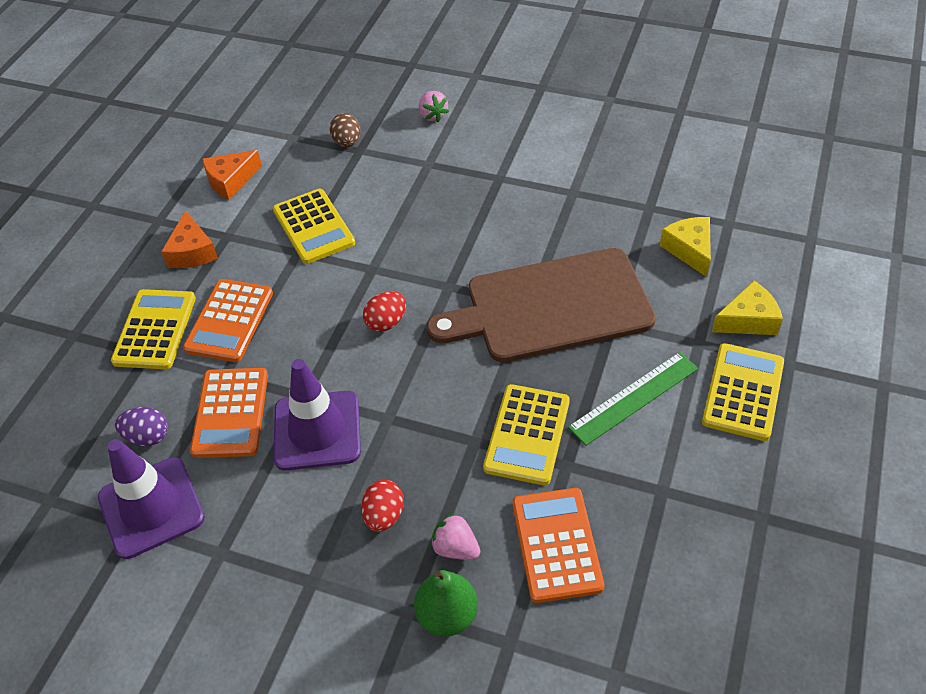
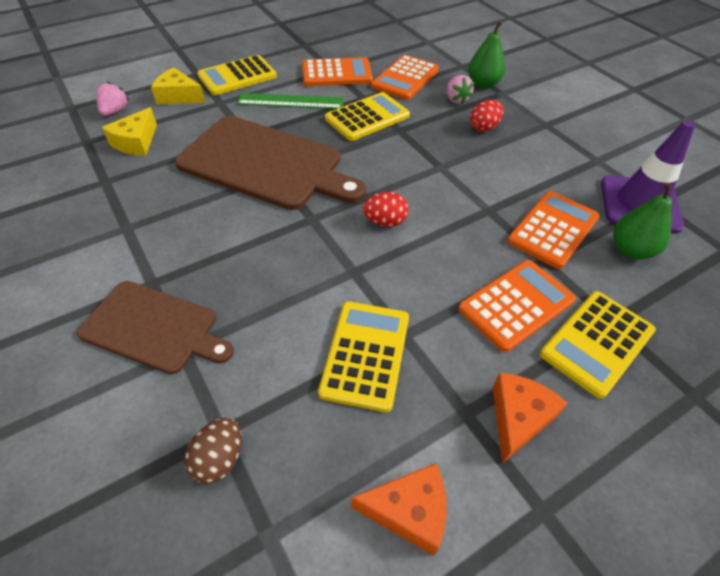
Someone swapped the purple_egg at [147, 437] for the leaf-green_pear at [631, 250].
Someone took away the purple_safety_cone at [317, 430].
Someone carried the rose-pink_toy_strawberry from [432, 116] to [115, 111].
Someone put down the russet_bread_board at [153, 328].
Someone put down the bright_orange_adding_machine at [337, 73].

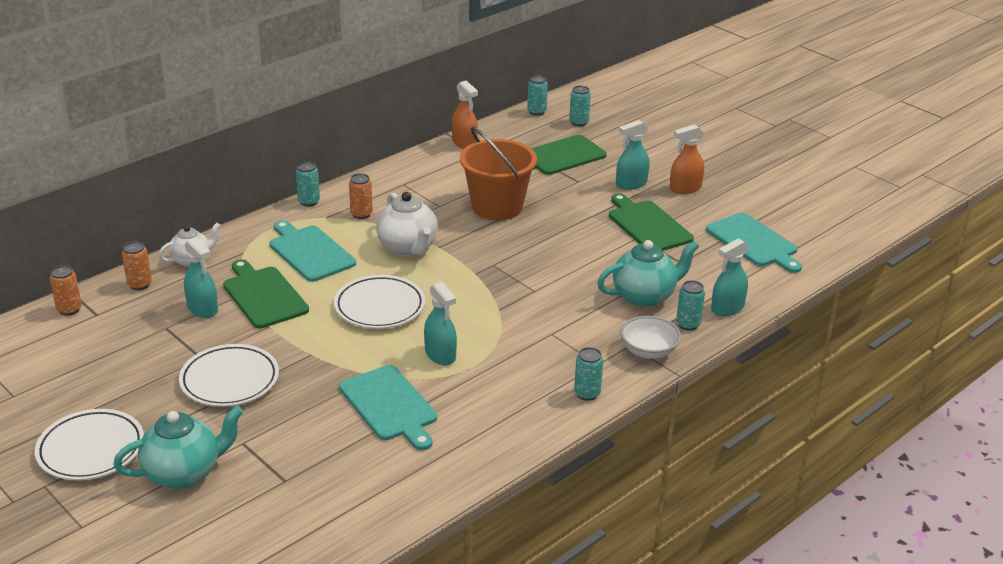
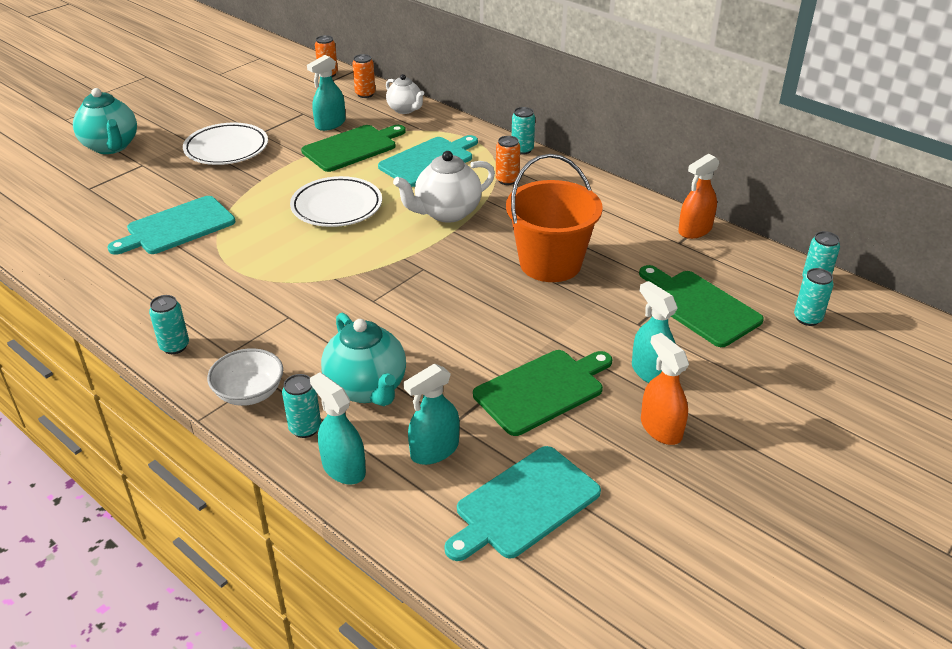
Someone took away the white_dinner_plate at [91, 449].
Someone carried the turquoise_spray_bottle from [440, 355] to [434, 450].

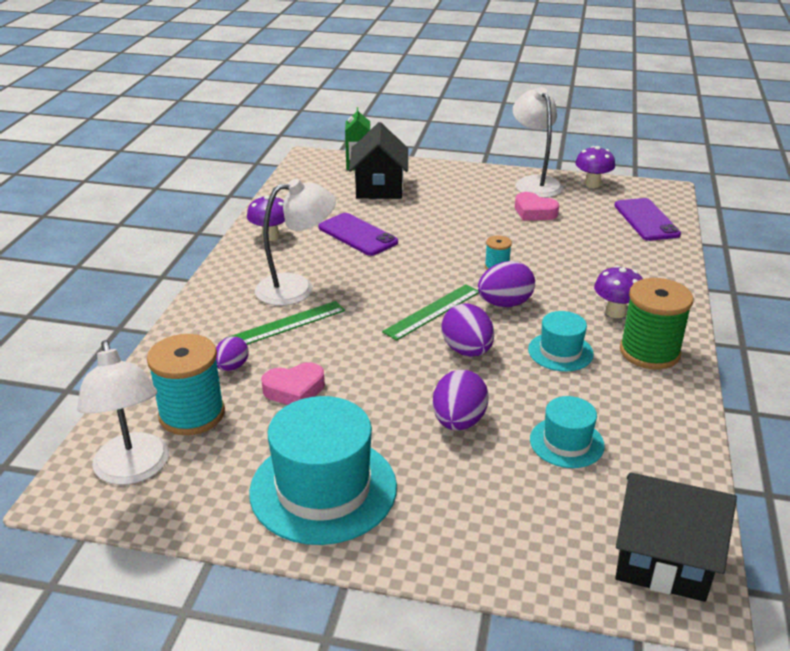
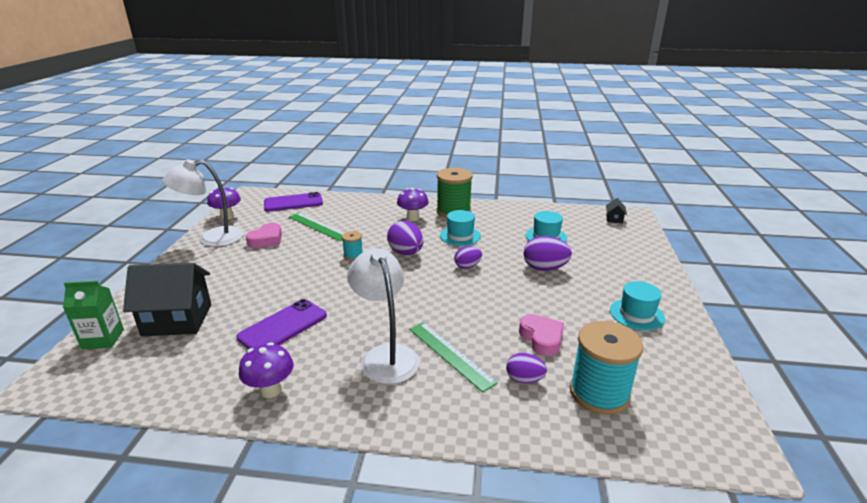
Someone took away the white_reading_lamp at [133, 470].
Someone scaled the turquoise_tall_hat at [323, 489] by 0.53.
Someone carried the leaf-green_measuring_stick from [432, 311] to [318, 226].
Someone scaled the purple_egg at [467, 351] by 0.63.
Someone scaled the black_cottage at [663, 560] by 0.42.

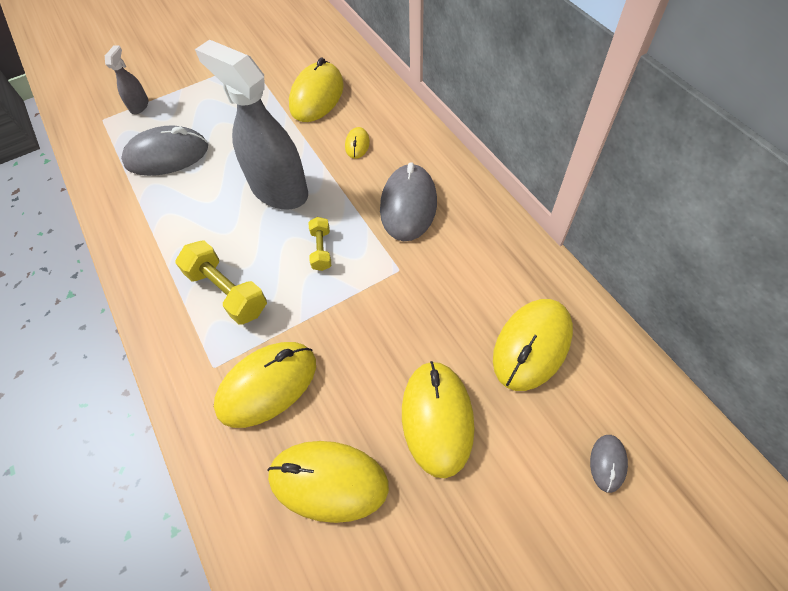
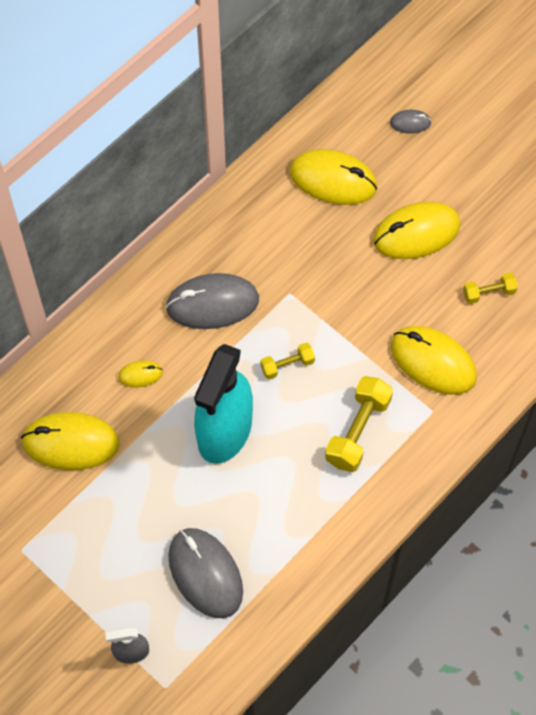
Someone repainted the ash-grey_spray_bottle at [279, 190], which became the turquoise_spray_bottle at [224, 431].
Someone swapped the yellow_computer_mouse at [328, 481] for the yellow_dumbbell at [488, 293].

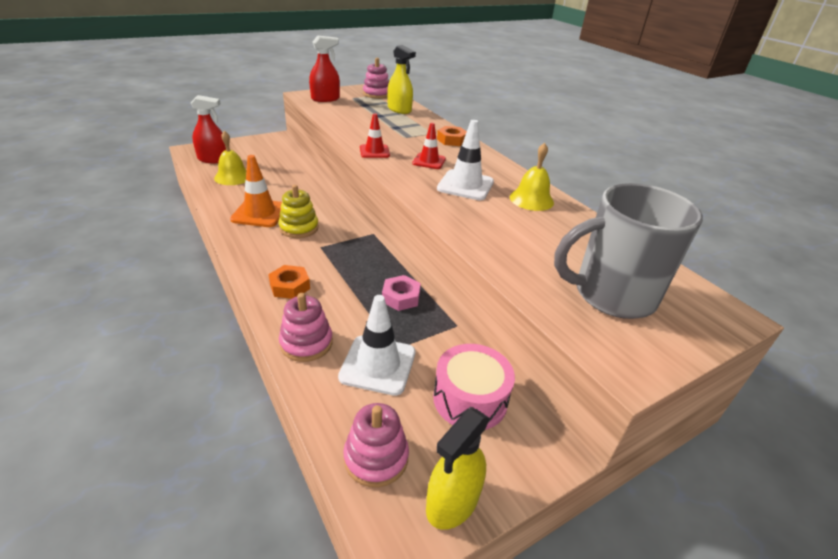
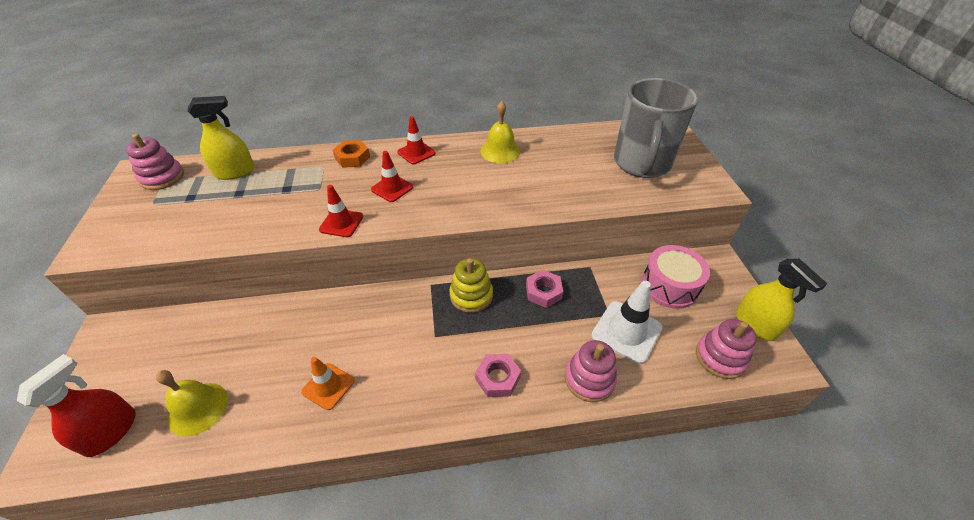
Someone scaled the bright_orange_safety_cone at [260, 213] by 0.64.
Someone repainted the bright_orange_hexagon_nut at [290, 286], which became the rose-pink_hexagon_nut at [498, 378].
Someone carried the yellow_ring_stacker from [299, 228] to [471, 295].
Someone took away the crimson_spray_bottle at [325, 99].
Someone took away the white_safety_cone at [465, 185].
Someone put down the crimson_safety_cone at [416, 153].

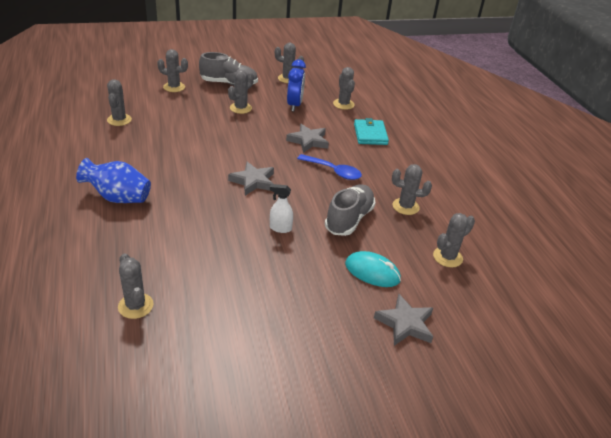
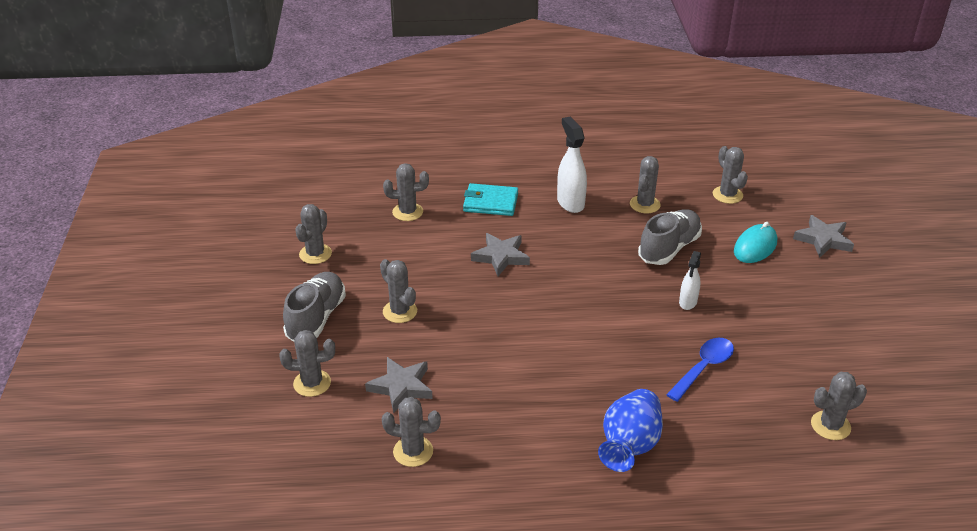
Someone rotated the ash-grey_saguaro_cactus at [174, 87] by 60 degrees clockwise.
Someone carried the ash-grey_five-pointed_star from [253, 181] to [401, 387].
Someone took away the cobalt_clock at [294, 105].
Someone carried the cobalt_teaspoon from [333, 171] to [704, 368].
Someone rotated the ash-grey_sneaker at [349, 219] by 90 degrees clockwise.
Someone put down the white_spray_bottle at [570, 202].

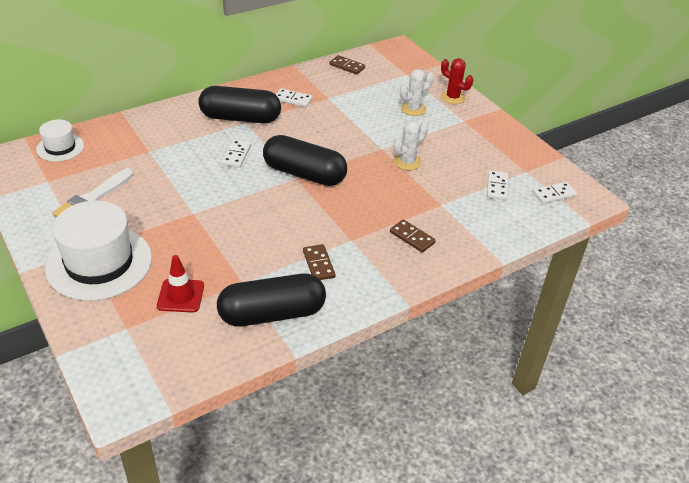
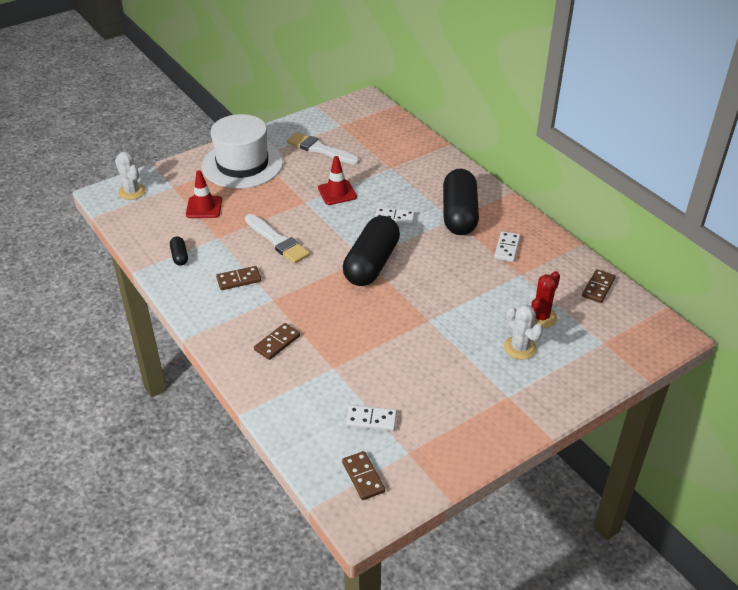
Someone took away the white_tall_hat at [60, 147].
Someone scaled the black_pill_shape at [272, 314] by 0.42.
Someone carried the white_saguaro_cactus from [407, 162] to [132, 192].
Someone carried the crimson_saguaro_cactus from [452, 97] to [540, 317].
Someone repainted the white_domino_piece at [554, 194], which became the russet_domino_piece at [363, 477].
Someone put down the white_paintbrush at [277, 241].
Someone put down the crimson_safety_cone at [337, 192].

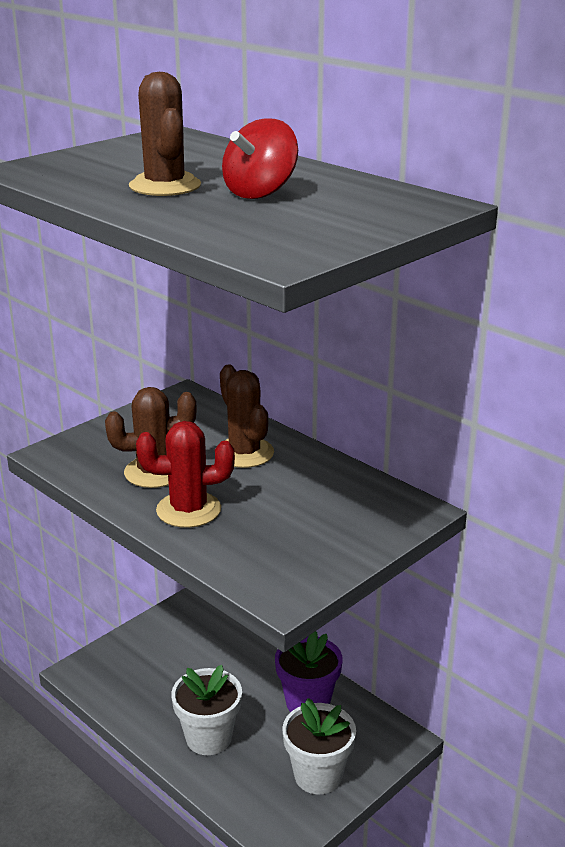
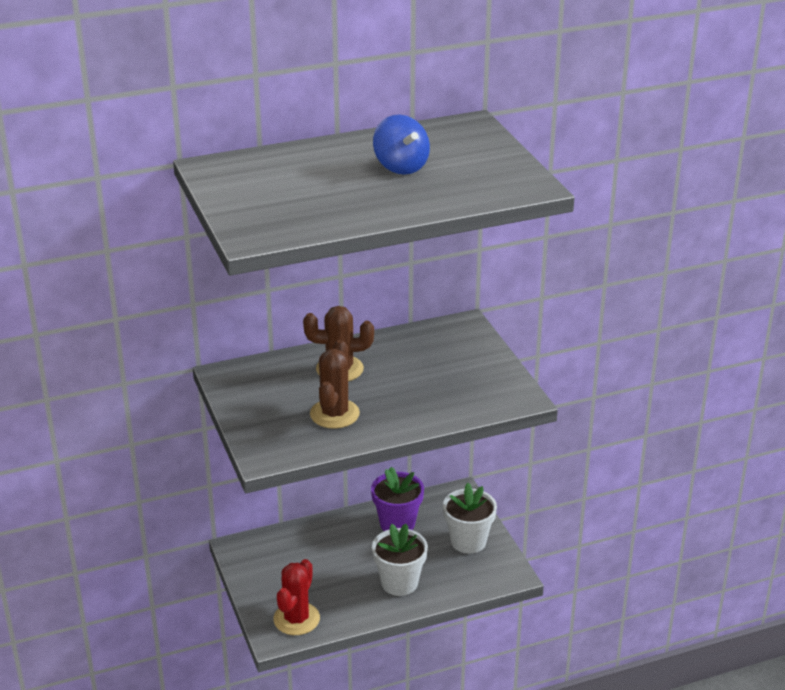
Someone took away the russet_saguaro_cactus at [165, 186].
Someone carried the crimson_saguaro_cactus from [188, 510] to [296, 619].
Someone repainted the crimson_toy_top at [260, 193], which became the cobalt_toy_top at [401, 166].

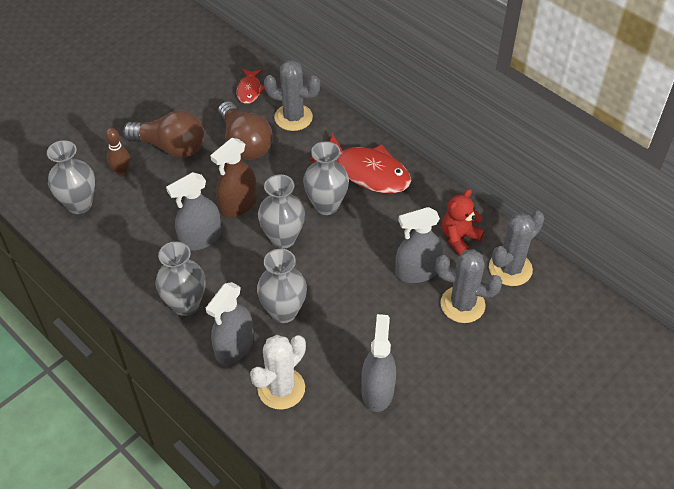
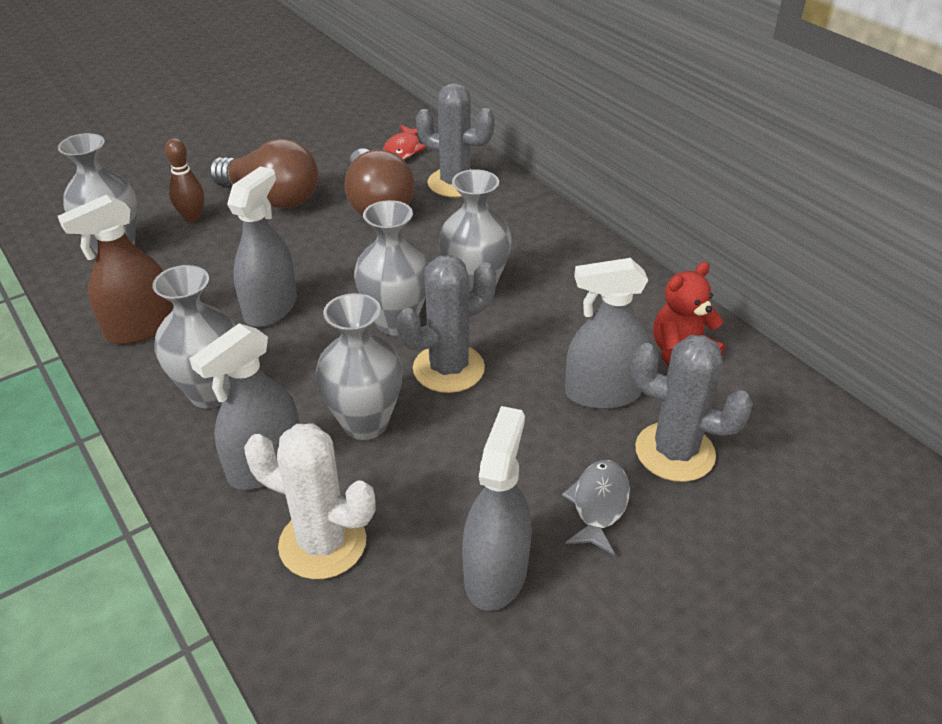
Someone rotated the ash-grey_spray_bottle at [200, 238] by 135 degrees clockwise.
Someone carried the russet_spray_bottle from [238, 205] to [141, 328].
Someone rotated the white_saguaro_cactus at [281, 388] by 60 degrees clockwise.
Someone took away the crimson_fish at [367, 172].
Someone carried the ash-grey_saguaro_cactus from [510, 269] to [448, 368].
Someone put down the ash-grey_fish at [598, 505].

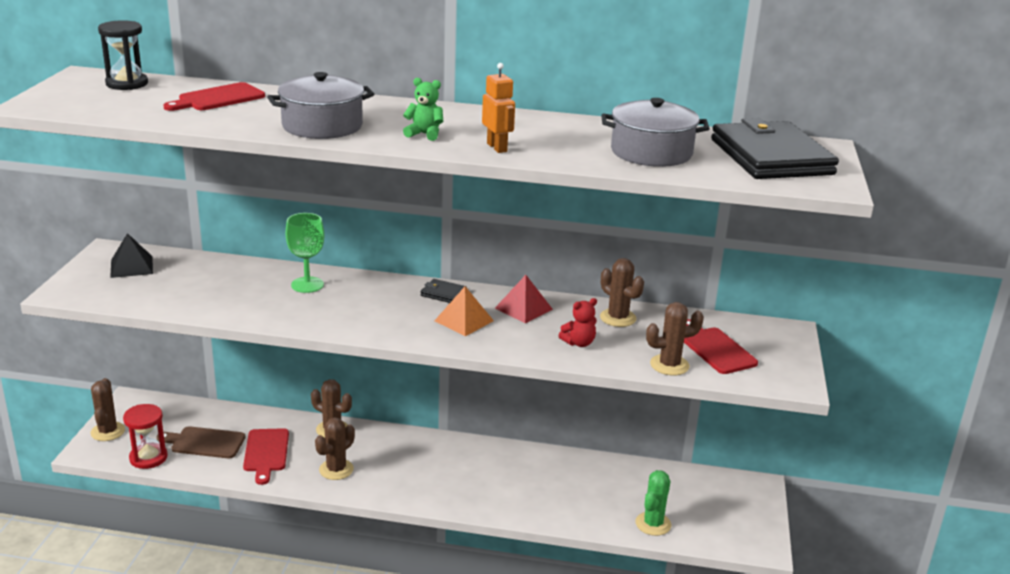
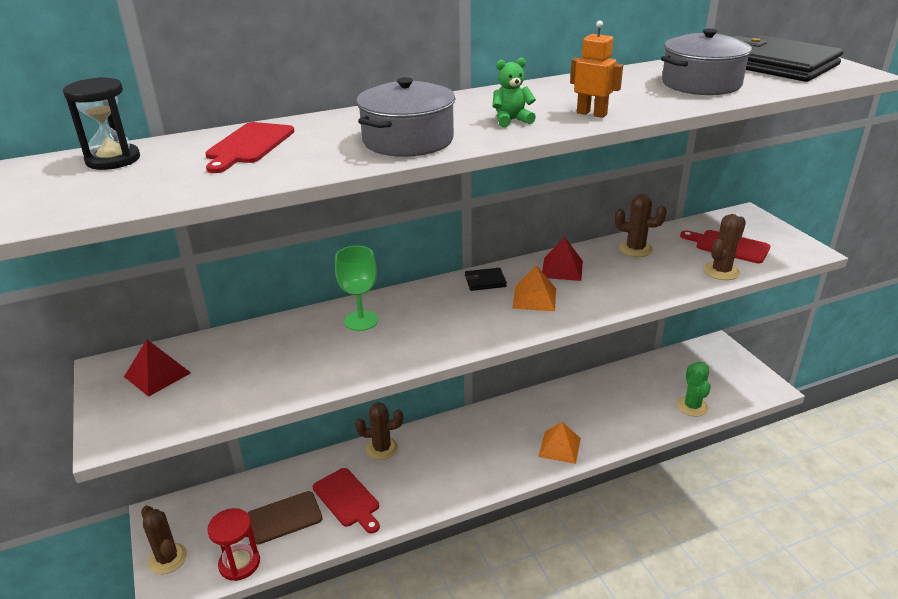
Someone repainted the black_solid_pyramid at [131, 266], which became the crimson_solid_pyramid at [157, 374].
Someone took away the russet_saguaro_cactus at [336, 469].
Someone took away the crimson_teddy at [579, 343].
Someone put down the bright_orange_solid_pyramid at [559, 447].

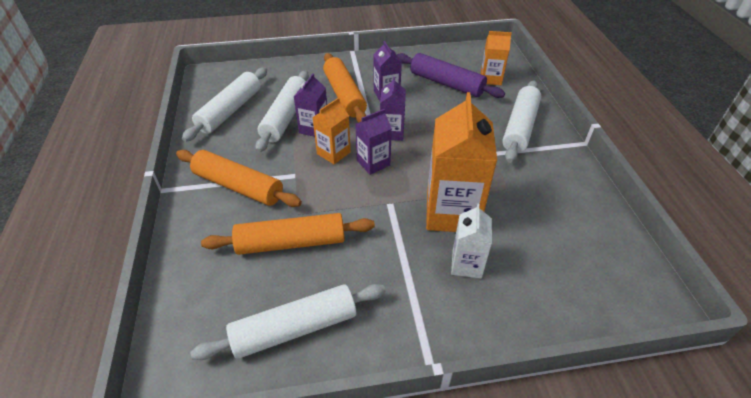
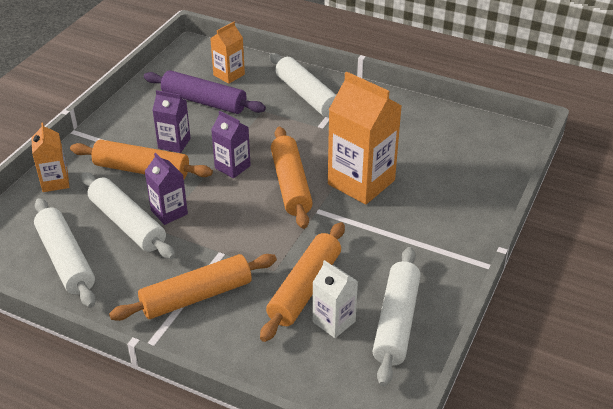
Someone carried the bright_orange_juice_carton from [333, 153] to [55, 182].
Someone took away the purple_juice_carton at [373, 163].
Someone rotated the purple_rolling_pin at [446, 83] by 45 degrees clockwise.
Someone carried the white_juice_carton from [466, 264] to [334, 321].
Someone put down the bright_orange_rolling_pin at [291, 184].

